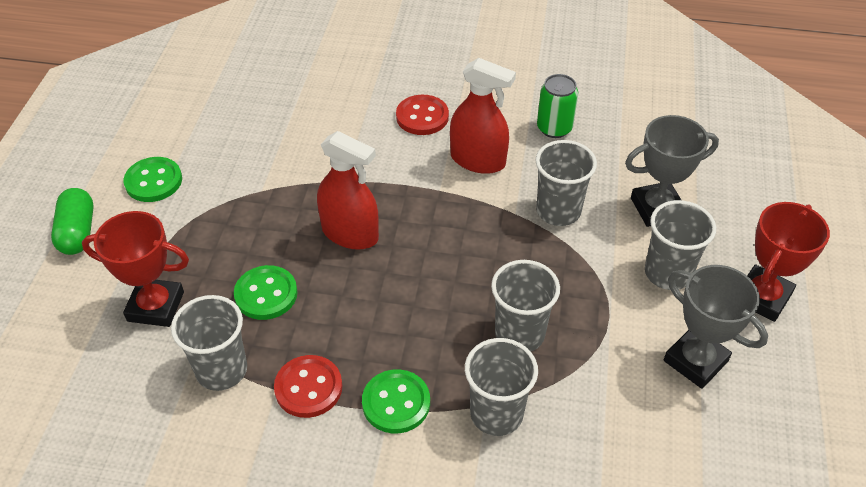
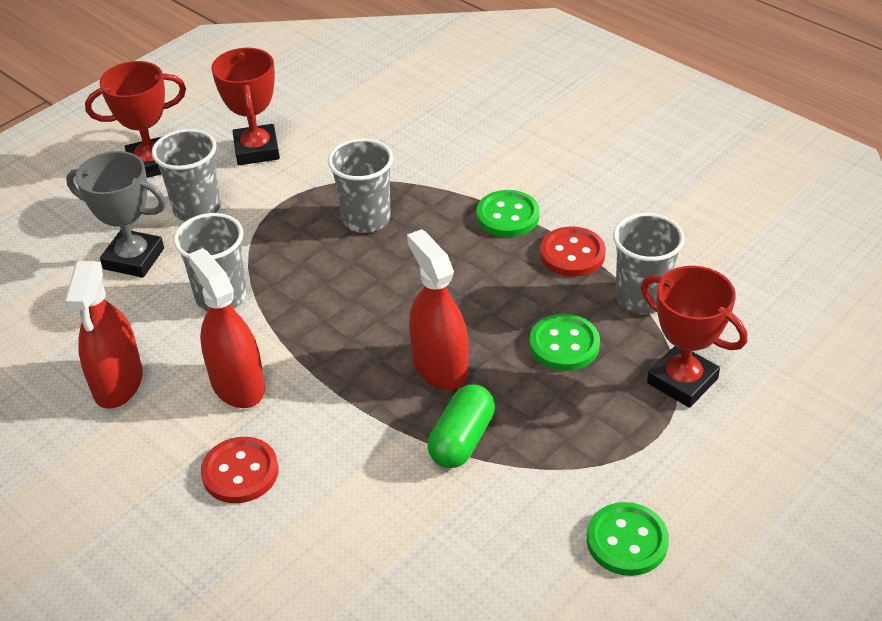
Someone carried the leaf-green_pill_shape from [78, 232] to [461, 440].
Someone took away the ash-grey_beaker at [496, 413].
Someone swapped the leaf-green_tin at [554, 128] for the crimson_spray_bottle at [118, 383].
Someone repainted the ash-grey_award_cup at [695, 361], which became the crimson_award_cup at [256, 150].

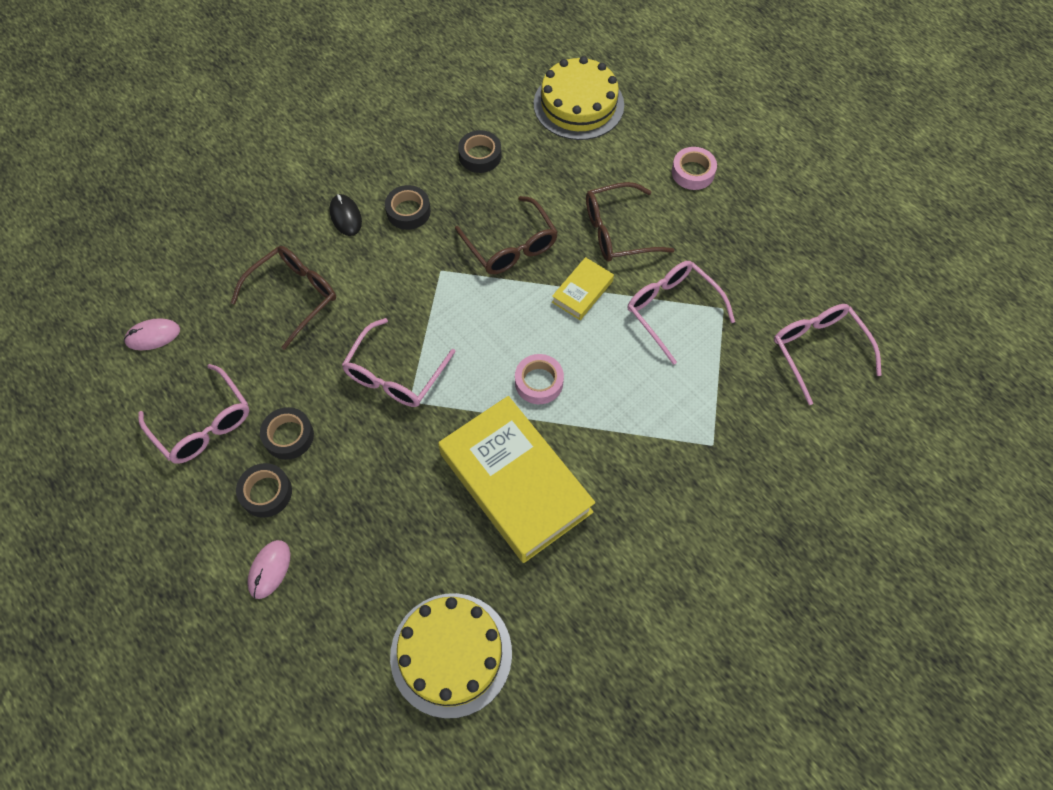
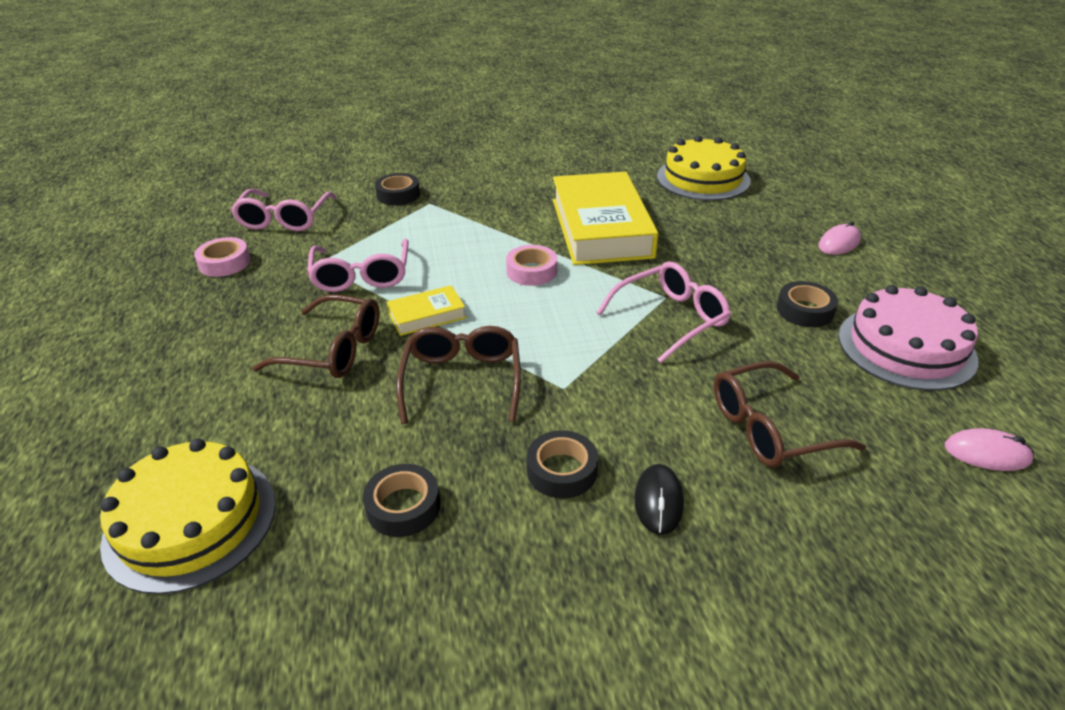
Someone swapped the rose-pink_spectacles at [203, 424] for the rose-pink_layer_cake at [906, 347].
Someone carried the black_roll_of_tape from [266, 493] to [398, 195].
Someone carried the rose-pink_roll_of_tape from [693, 172] to [224, 263].

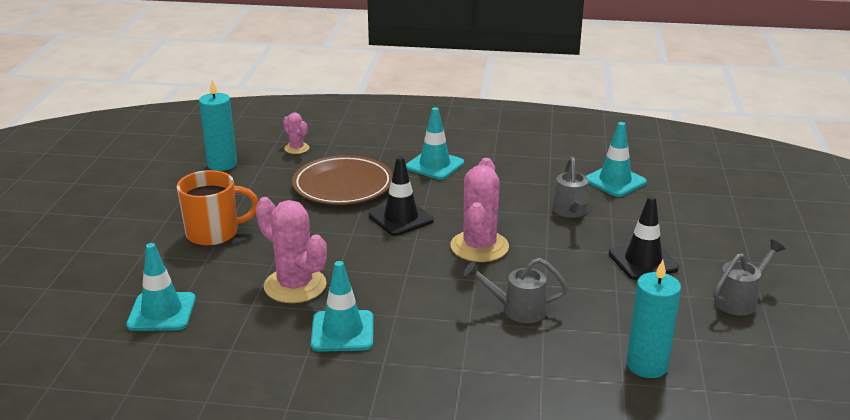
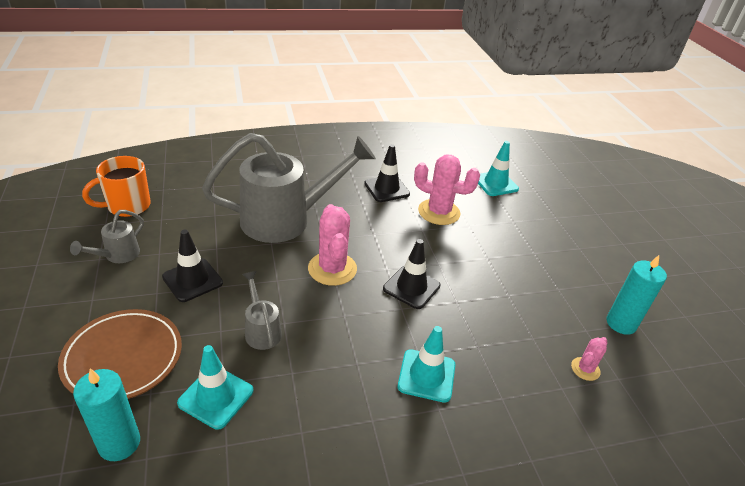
Someone carried the bright_orange_tea_mug from [214, 233] to [127, 206].
Someone rotated the rose-pink_saguaro_cactus at [296, 148] by 75 degrees counterclockwise.
Someone carried the russet_dinner_plate from [343, 185] to [123, 357].
Someone repainted the turquoise_safety_cone at [342, 331], which became the black_safety_cone at [386, 189].
Someone scaled the ash-grey_watering_pot at [517, 310] by 2.29.
Someone carried the turquoise_pillar_candle from [647, 365] to [119, 443].

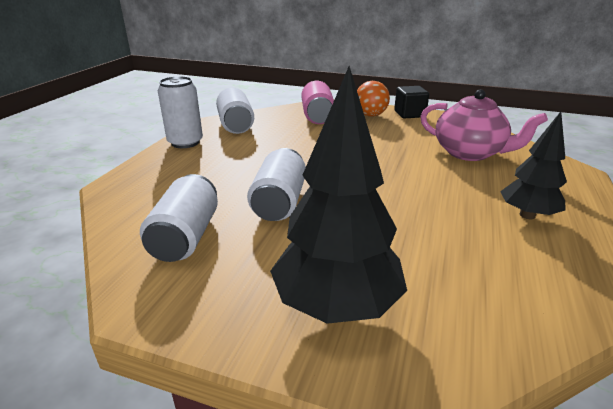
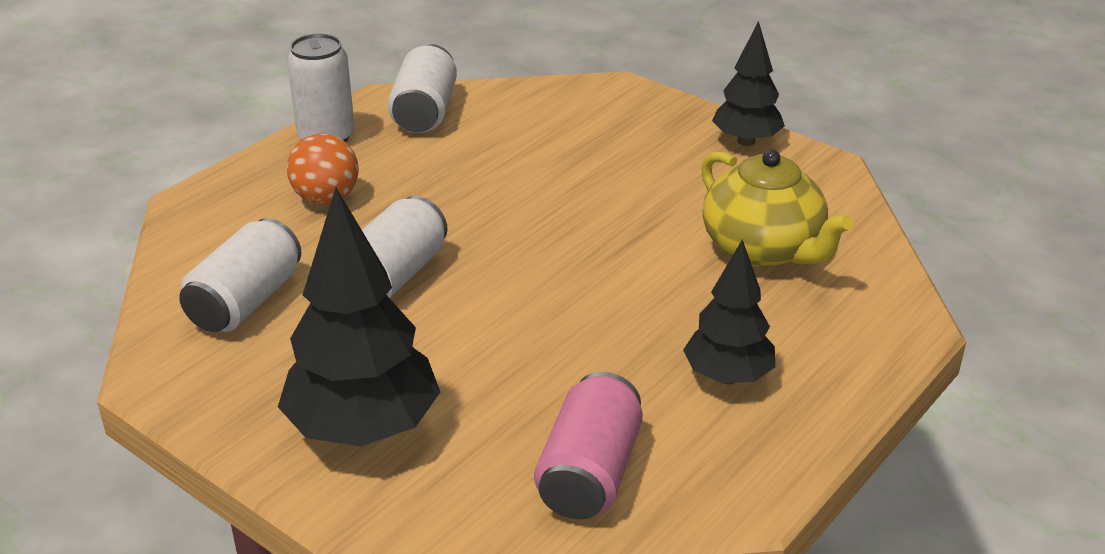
Someone carried the rose-pink_tin from [317, 116] to [590, 473].
Someone carried the bright_orange_play_ball from [370, 115] to [326, 198].
Someone swapped the black_cube at [409, 114] for the black_toy_tree at [746, 141].
Someone repainted the rose-pink_tea_pot at [469, 153], which became the yellow_tea_pot at [763, 249].

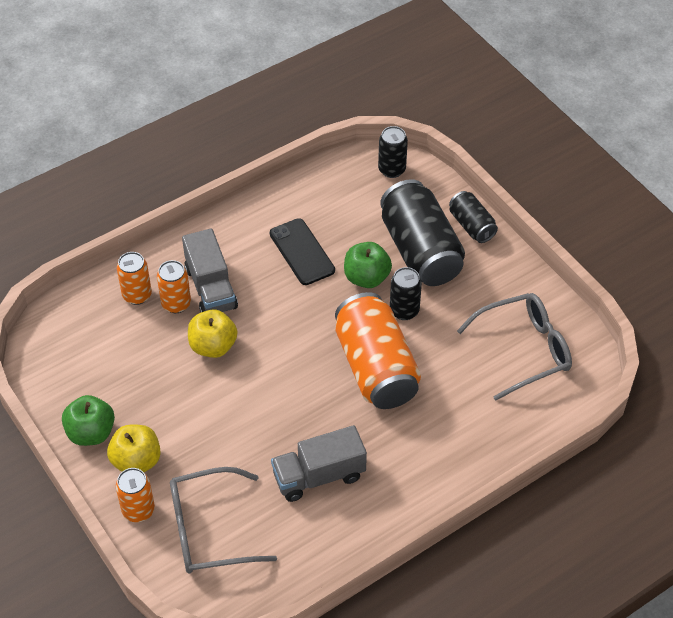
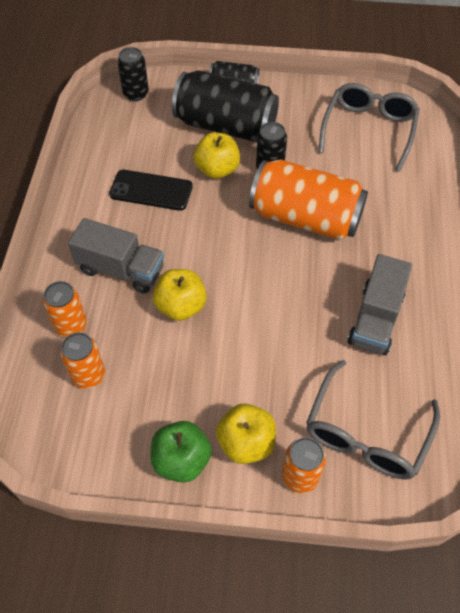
Someone carried the bright_orange_tin from [176, 304] to [88, 375].
Someone repainted the leaf-green_toy_apple at [366, 278], which became the yellow_toy_apple at [217, 170].

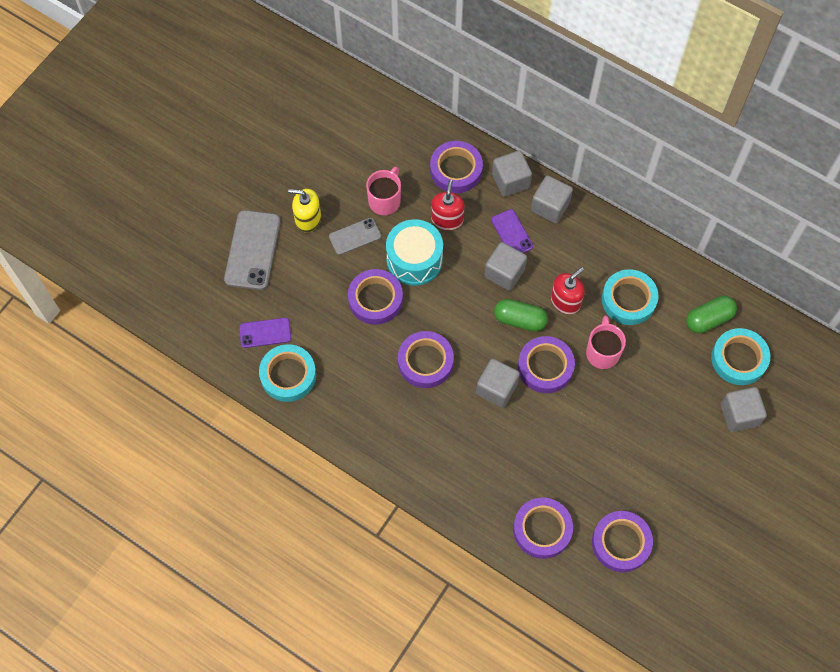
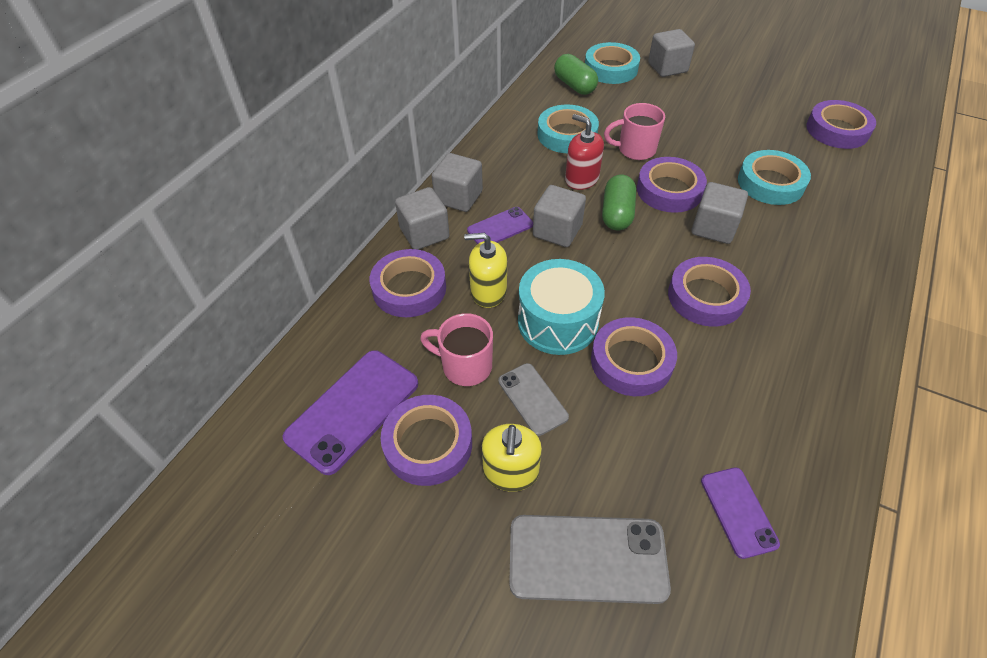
Someone carried the turquoise_roll_of_tape from [288, 375] to [770, 183].
Someone repainted the crimson_pump_bottle at [447, 219], which became the yellow_pump_bottle at [488, 291].
Someone carried the purple_roll_of_tape from [542, 529] to [428, 444].
Someone put down the purple_smartphone at [353, 410].

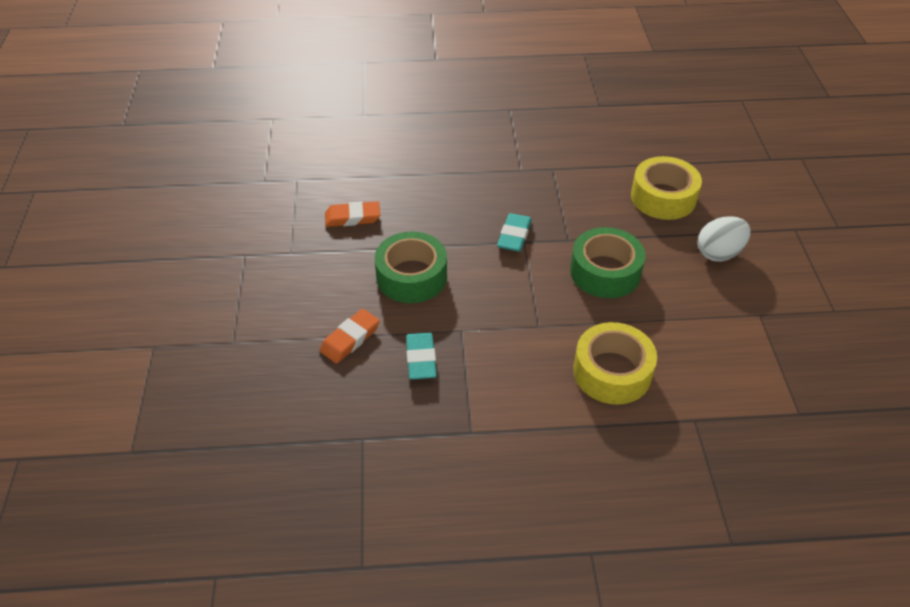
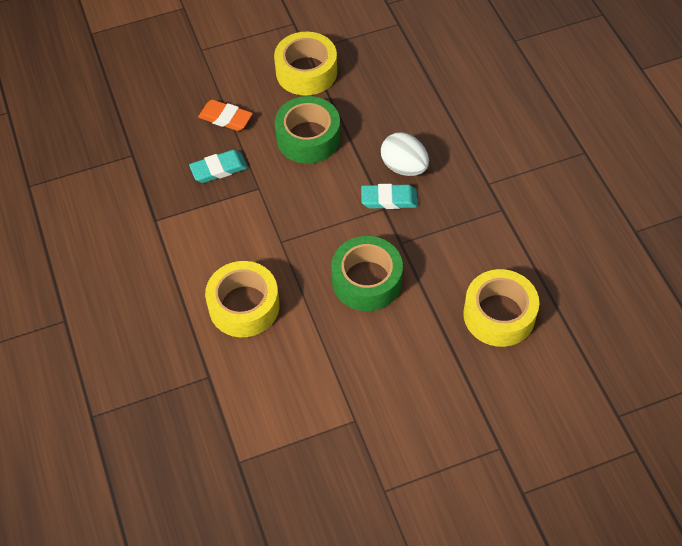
Someone took away the bright_orange_gum_eraser at [352, 217].
Someone carried the white_egg from [719, 253] to [404, 167].
Someone put down the yellow_roll_of_tape at [306, 72].

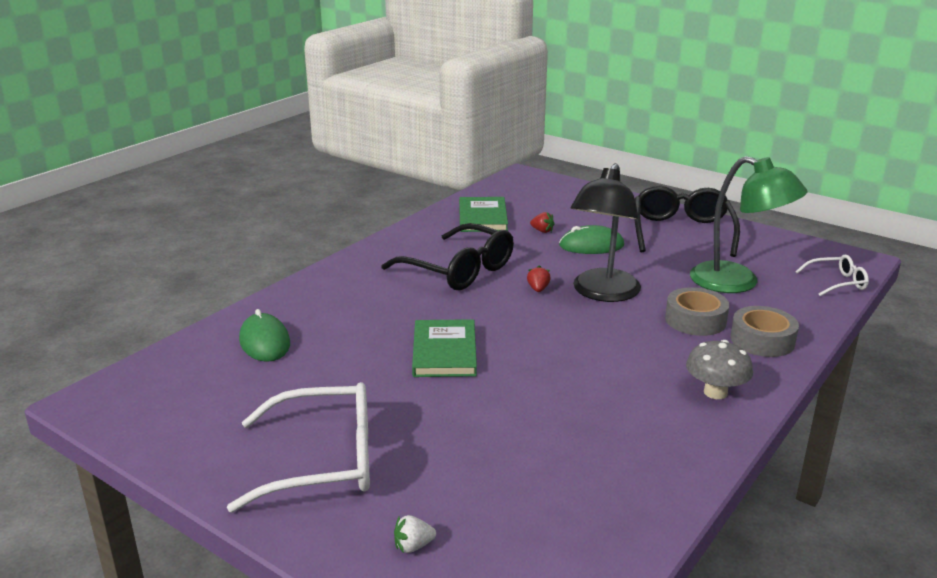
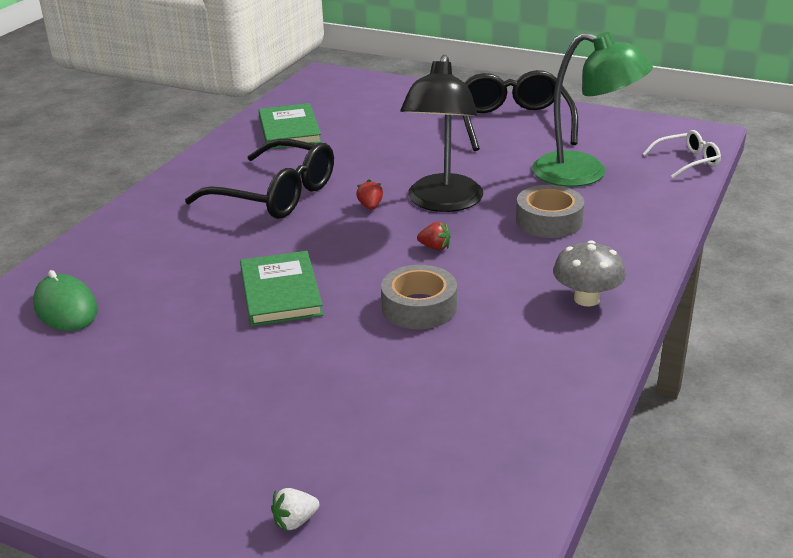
Someone took away the white_spectacles at [324, 461].
Someone carried the crimson_toy_strawberry from [542, 231] to [435, 247].
Someone took away the leaf-green_computer_mouse at [591, 245].
Someone carried the ash-grey_roll_of_tape from [762, 340] to [419, 307].

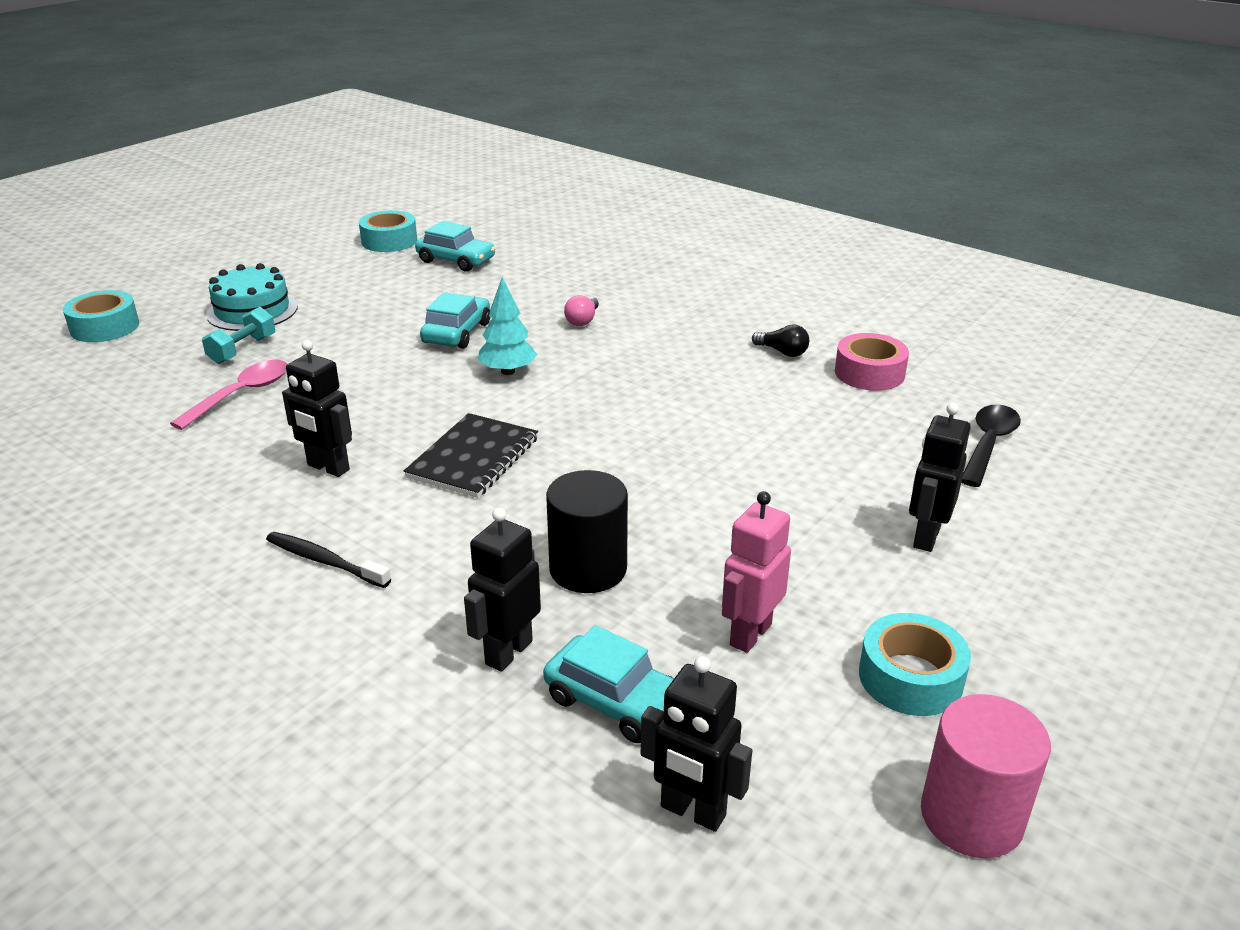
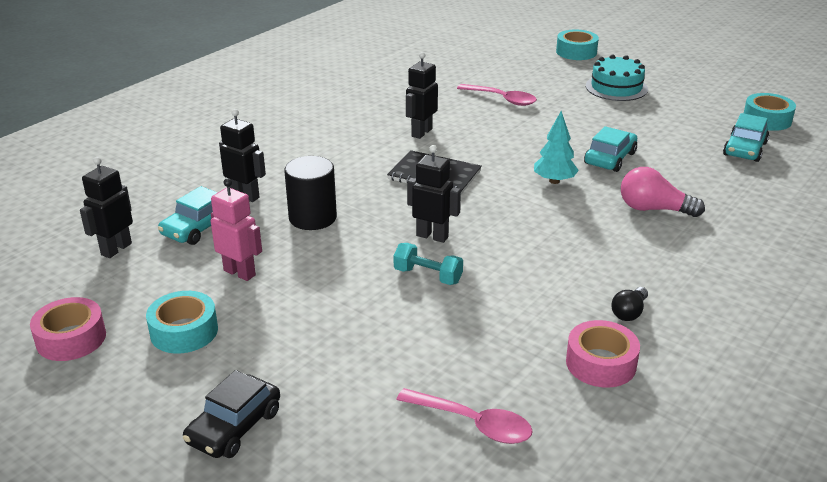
Someone carried the turquoise_dumbbell from [242, 350] to [428, 276].
Someone took away the black_dental_brush at [324, 561].
Someone rotated the turquoise_car at [457, 333] by 75 degrees counterclockwise.
Someone scaled the rose-pink_bulb at [583, 320] by 1.66.
Someone carried the black_toy_robot from [926, 537] to [432, 236].
Someone swapped the rose-pink_solid_cylinder at [971, 817] for the rose-pink_roll_of_tape at [71, 338].
Someone repainted the black_teaspoon at [988, 444], which became the rose-pink_teaspoon at [473, 423].
Someone put down the black_car at [234, 427].

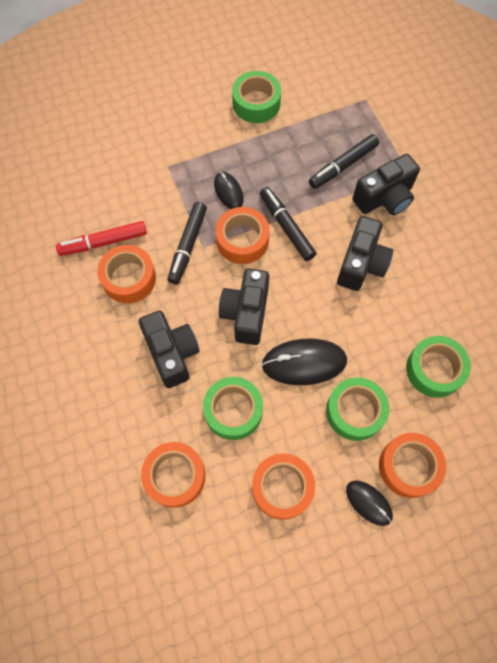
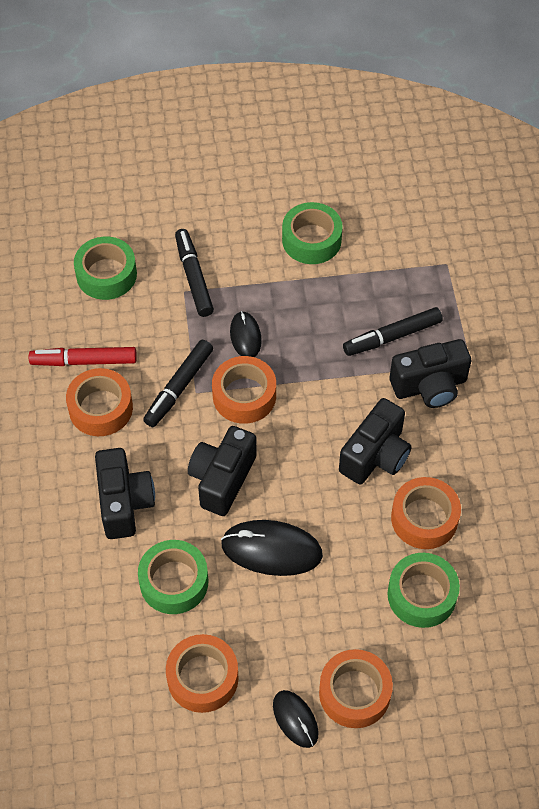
Someone carried the bright_orange_roll_of_tape from [175, 476] to [424, 518].
Someone carried the black_felt_pen from [286, 227] to [193, 277].
Someone carried the leaf-green_roll_of_tape from [355, 411] to [106, 274].

